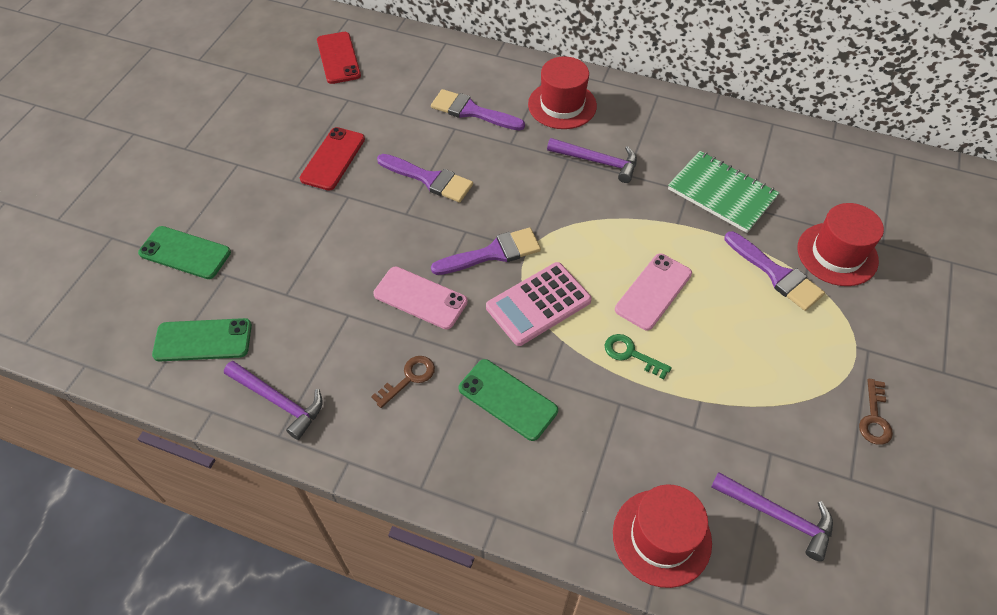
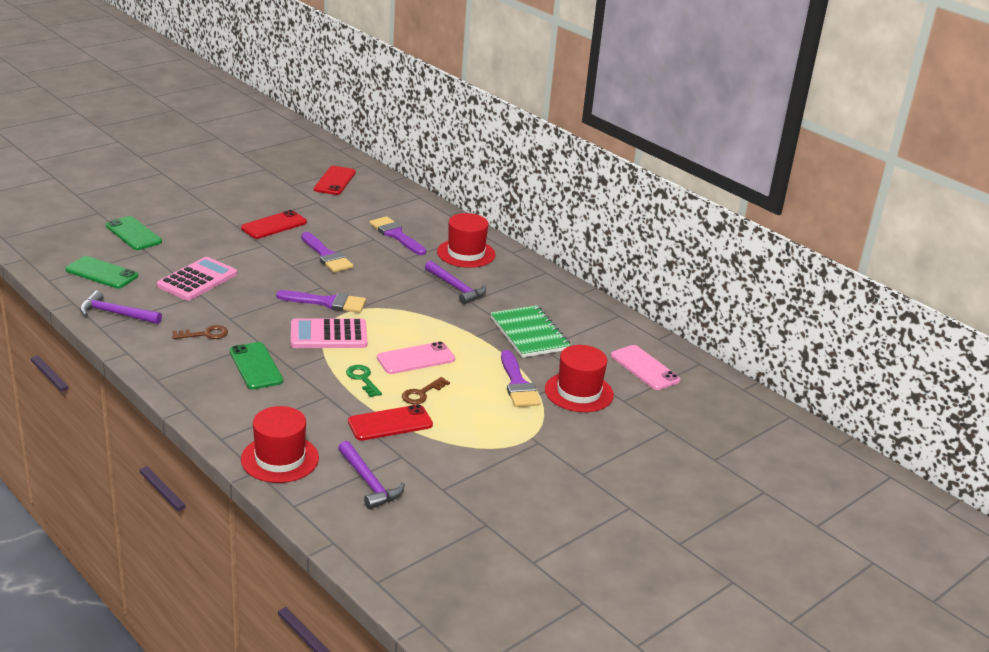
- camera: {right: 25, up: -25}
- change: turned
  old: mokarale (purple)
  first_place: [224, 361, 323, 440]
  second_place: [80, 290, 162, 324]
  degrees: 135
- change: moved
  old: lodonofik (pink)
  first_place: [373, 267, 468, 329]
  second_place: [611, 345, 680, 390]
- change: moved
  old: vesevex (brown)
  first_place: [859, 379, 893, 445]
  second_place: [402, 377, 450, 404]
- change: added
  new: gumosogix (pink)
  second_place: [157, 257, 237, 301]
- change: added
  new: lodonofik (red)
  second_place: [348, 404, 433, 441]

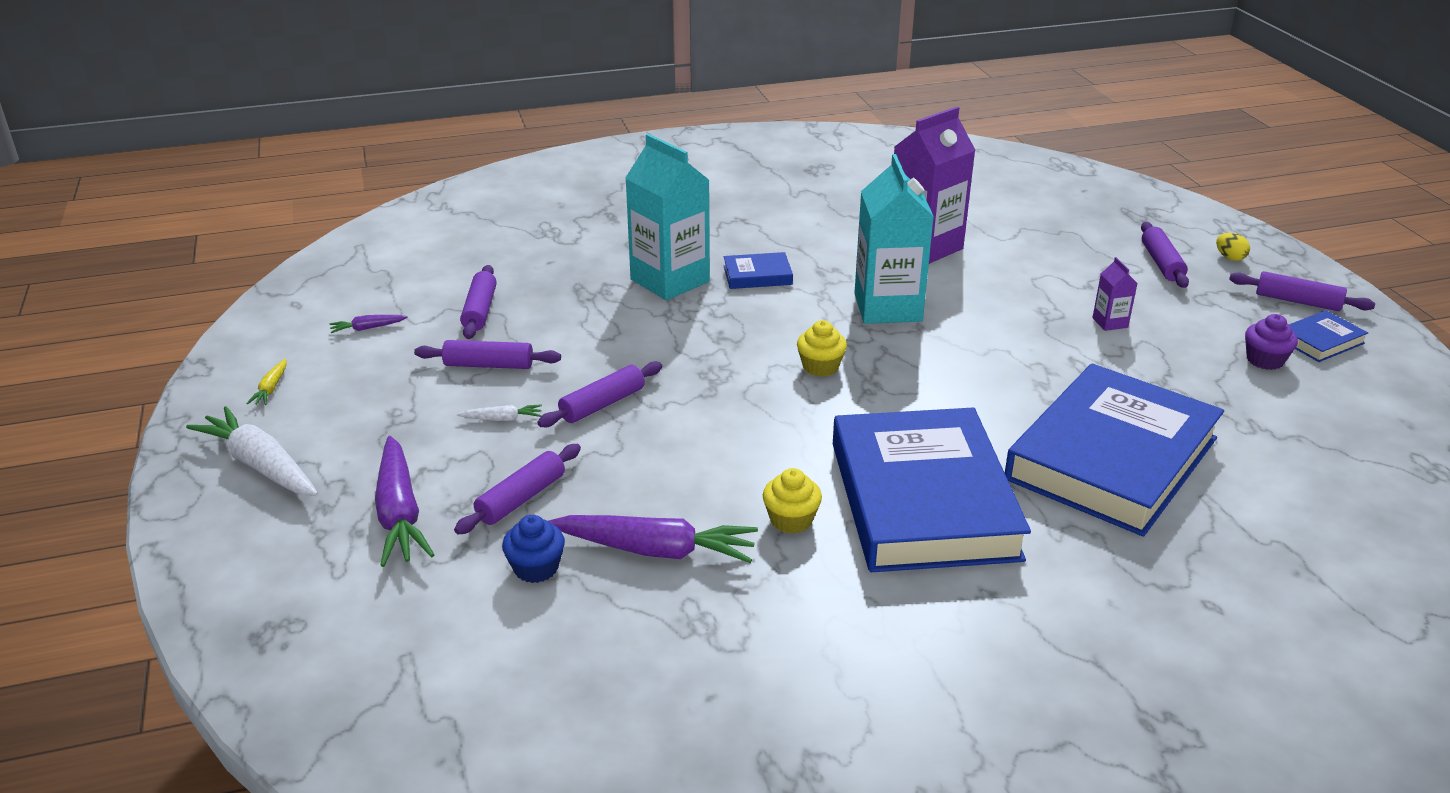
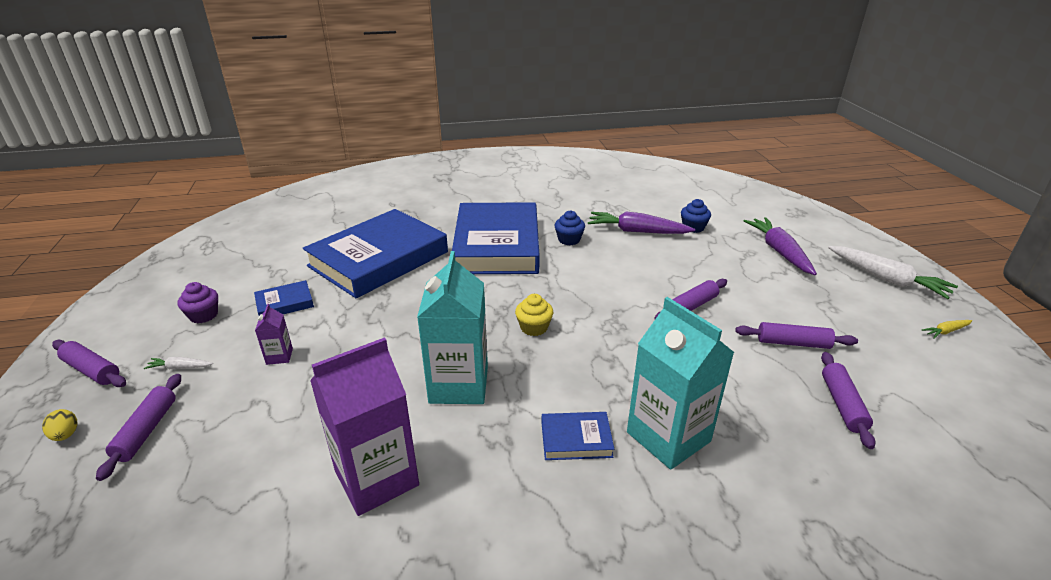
- camera: {right: -175, up: 0}
- change: turned
  old: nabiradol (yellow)
  first_place: [246, 359, 287, 405]
  second_place: [922, 320, 972, 338]
  degrees: -120
- change: removed
  old: nabiradol (purple)
  first_place: [330, 315, 408, 333]
- change: removed
  old: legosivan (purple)
  first_place: [454, 444, 581, 534]
- change: moved
  old: nabiradol (white)
  first_place: [457, 404, 542, 421]
  second_place: [144, 357, 213, 369]
- change: recoloured
  old: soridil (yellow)
  new: soridil (blue)
  first_place: [763, 468, 822, 534]
  second_place: [555, 210, 585, 245]
- change: moved
  old: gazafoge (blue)
  first_place: [1289, 310, 1368, 362]
  second_place: [254, 280, 314, 316]

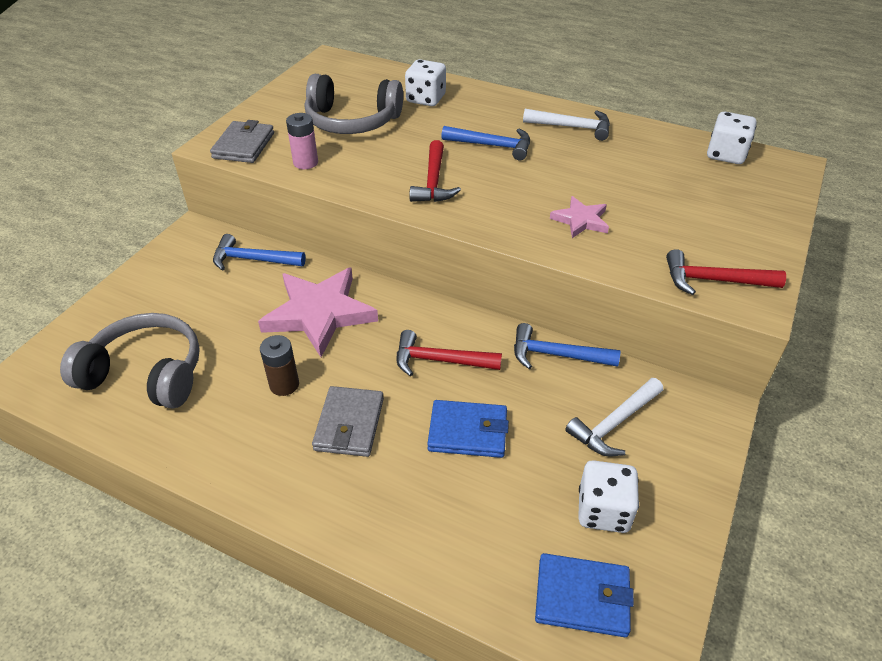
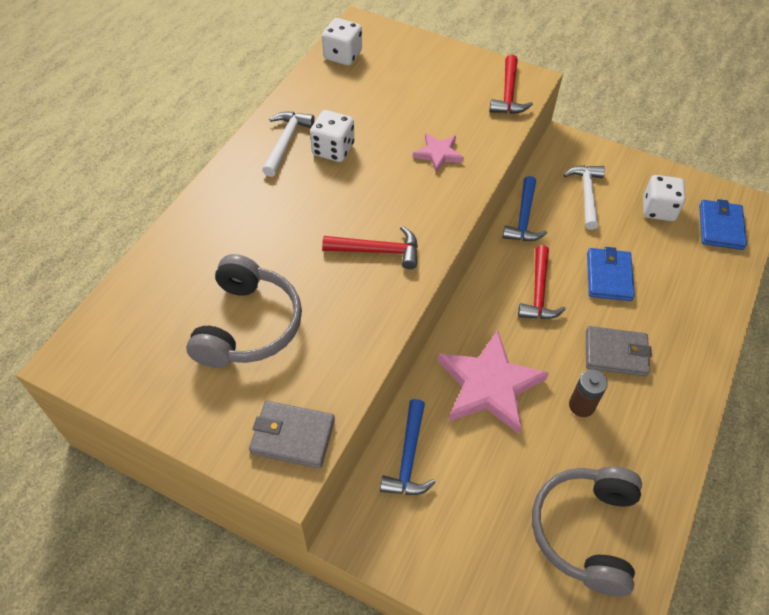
- camera: {right: -90, up: 10}
- change: removed
  old: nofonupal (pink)
  first_place: [286, 113, 318, 169]
- change: moved
  old: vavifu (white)
  first_place: [405, 59, 446, 106]
  second_place: [310, 110, 354, 162]
- change: removed
  old: mokarale (blue)
  first_place: [441, 126, 530, 161]
- change: turned
  old: mokarale (white)
  first_place: [565, 378, 663, 457]
  second_place: [564, 165, 605, 230]
  degrees: -135

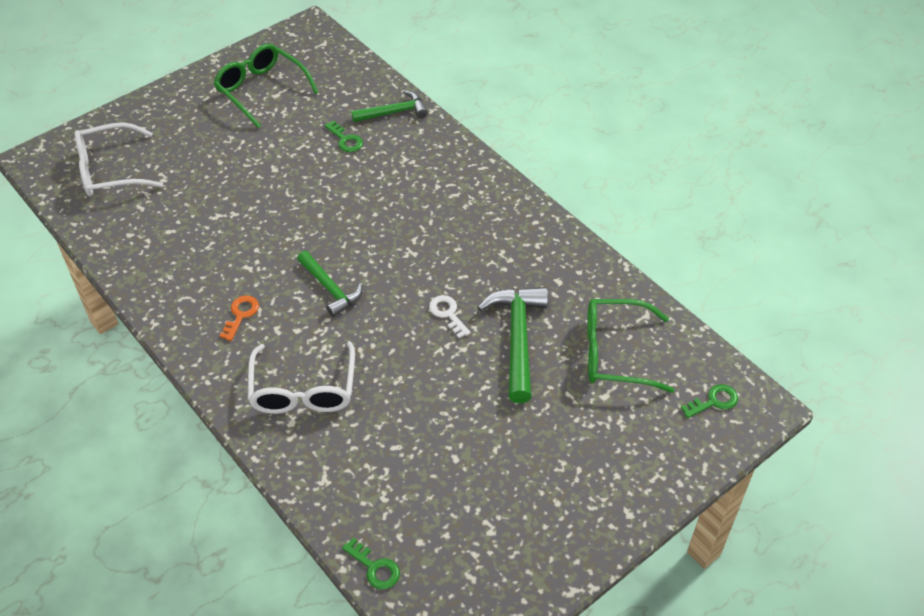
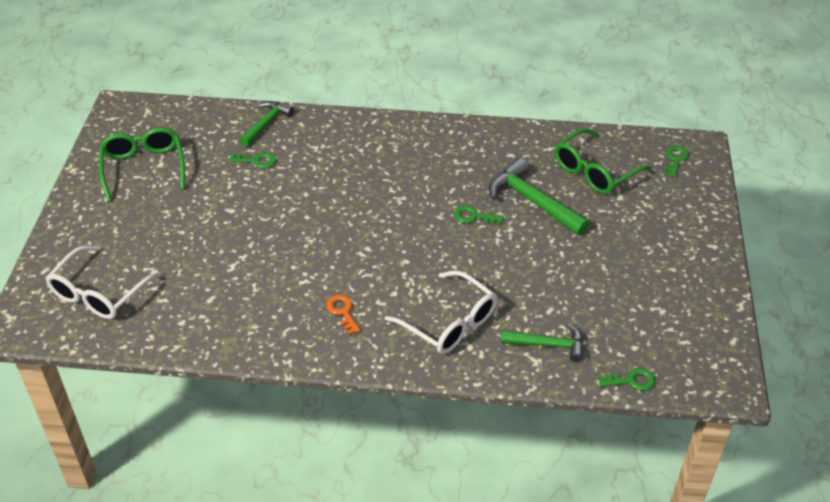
- camera: {right: -45, up: -5}
- change: turned
  old: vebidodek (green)
  first_place: [214, 44, 319, 128]
  second_place: [99, 127, 185, 201]
  degrees: 75
- change: moved
  old: mokarale (green)
  first_place: [297, 251, 363, 317]
  second_place: [501, 323, 583, 362]
- change: recoloured
  old: vesevex (white)
  new: vesevex (green)
  first_place: [429, 295, 471, 338]
  second_place: [454, 205, 503, 225]

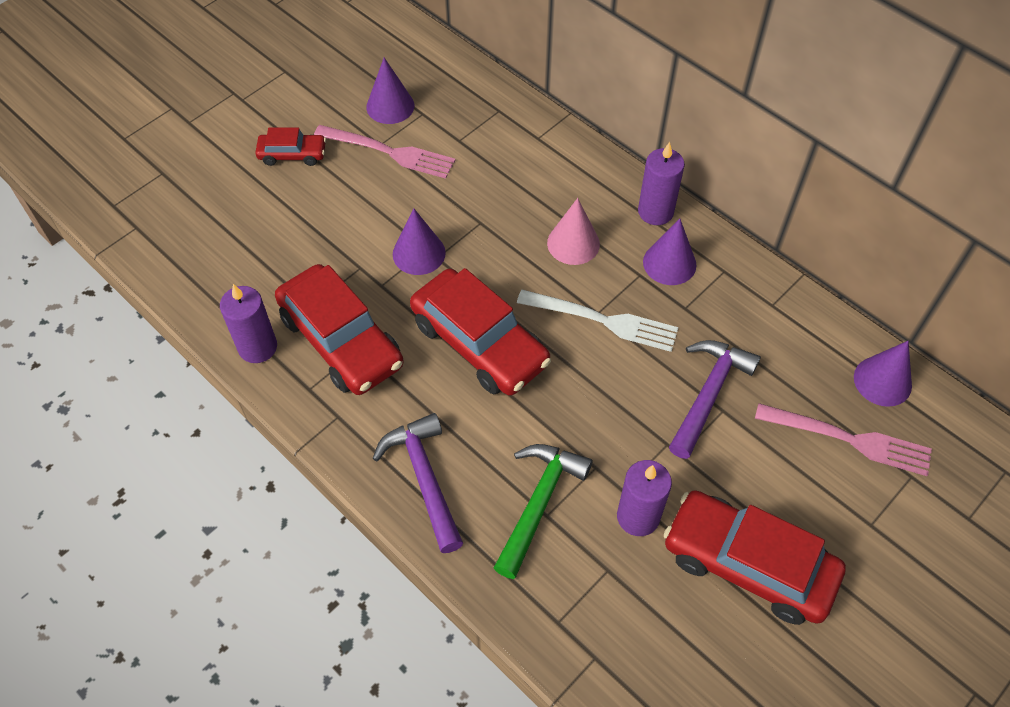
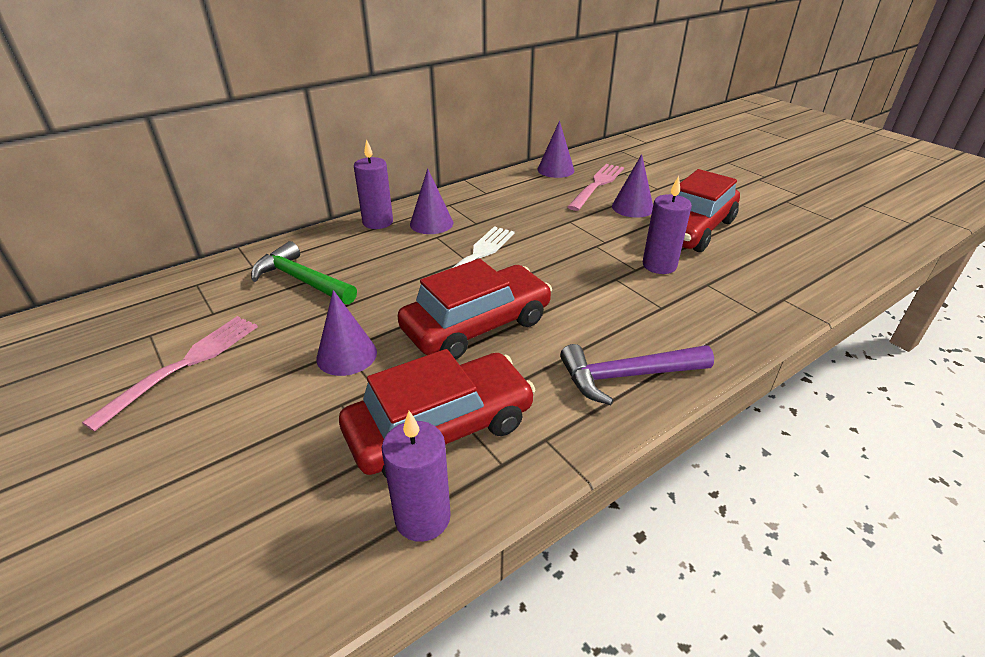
- camera: {right: -80, up: -20}
- change: removed
  old: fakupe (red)
  first_place: [255, 127, 326, 166]
- change: moved
  old: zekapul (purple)
  first_place: [366, 58, 414, 124]
  second_place: [612, 154, 653, 218]
- change: moved
  old: mokarale (green)
  first_place: [494, 444, 592, 579]
  second_place: [251, 241, 357, 305]
- change: removed
  old: zekapul (pink)
  first_place: [547, 198, 600, 265]
- change: removed
  old: mokarale (purple)
  first_place: [669, 340, 761, 459]

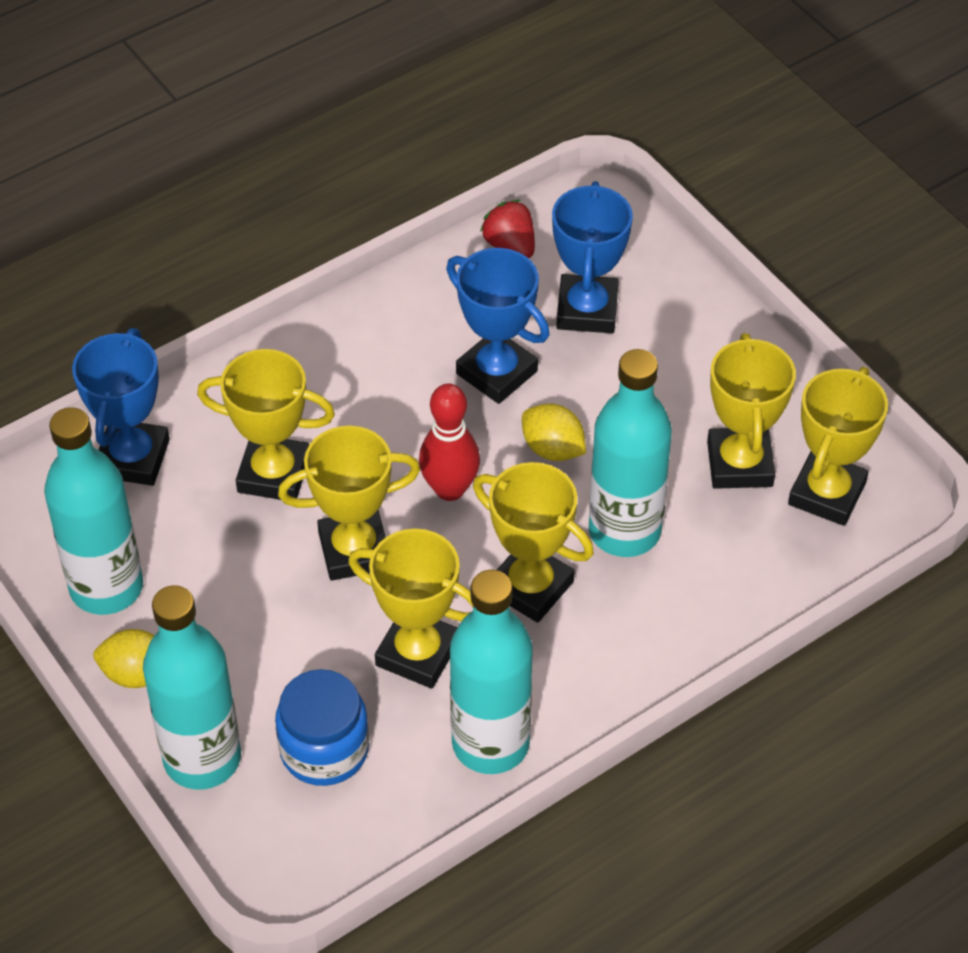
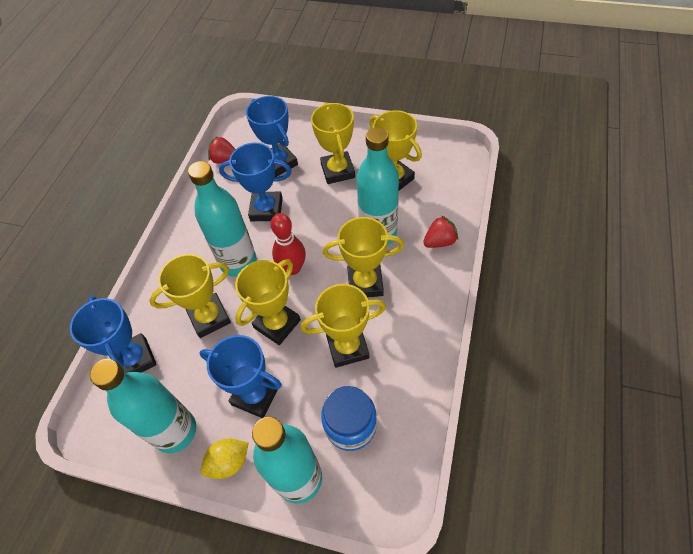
- camera: {right: -35, up: 5}
- change: moved
  old: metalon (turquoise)
  first_place: [450, 570, 533, 774]
  second_place: [188, 161, 257, 277]
- change: removed
  old: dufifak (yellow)
  first_place: [522, 403, 586, 461]
- change: moved
  old: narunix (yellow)
  first_place: [788, 367, 888, 526]
  second_place: [311, 102, 355, 184]
- change: added
  new: narunix (blue)
  second_place: [199, 335, 282, 418]
- change: added
  new: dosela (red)
  second_place: [423, 216, 458, 248]

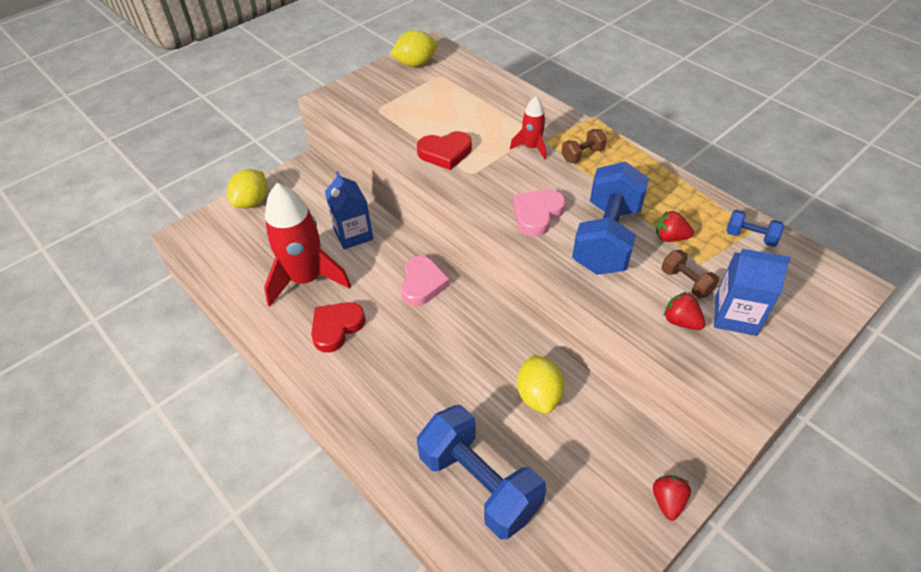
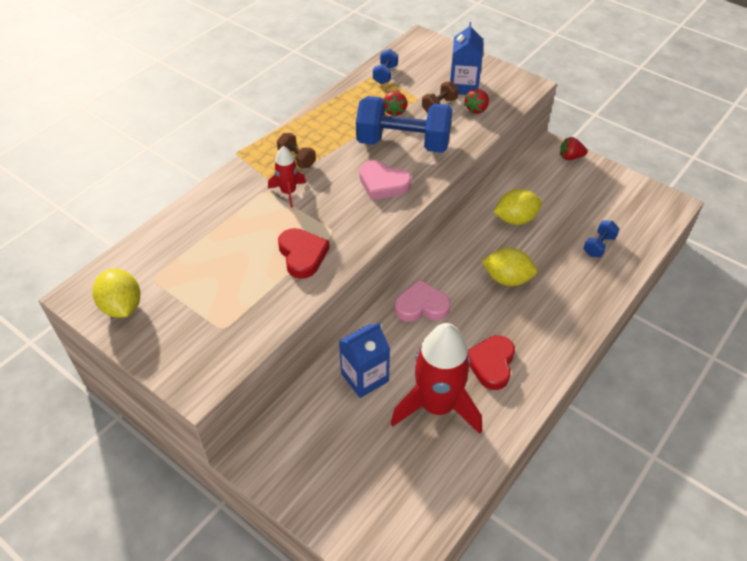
- camera: {right: -100, up: 0}
- change: moved
  old: dufifak (yellow)
  first_place: [227, 169, 267, 208]
  second_place: [482, 248, 537, 286]
- change: turned
  old: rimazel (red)
  first_place: [311, 302, 366, 353]
  second_place: [468, 335, 515, 390]
  degrees: 75
- change: resized
  old: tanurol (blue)
  first_place: [417, 405, 546, 539]
  second_place: [583, 220, 620, 257]
  factor: 0.44

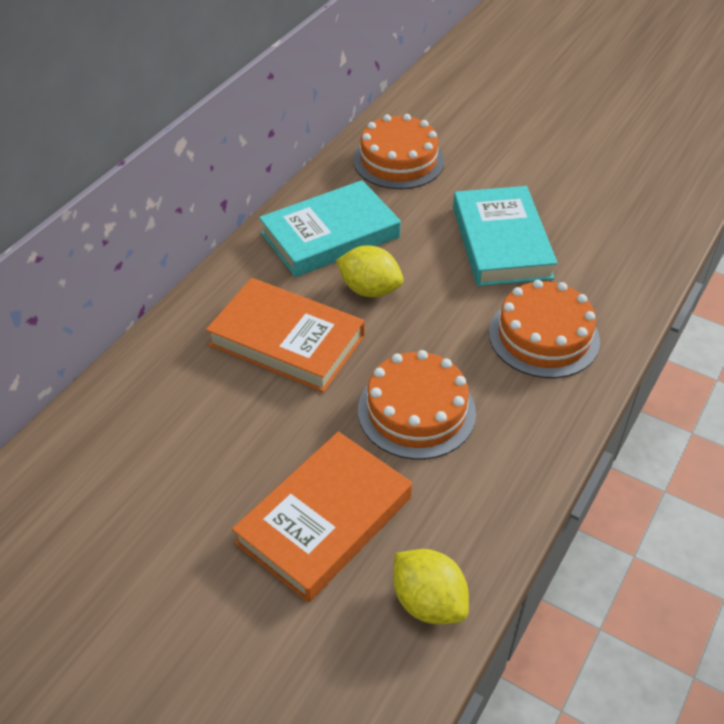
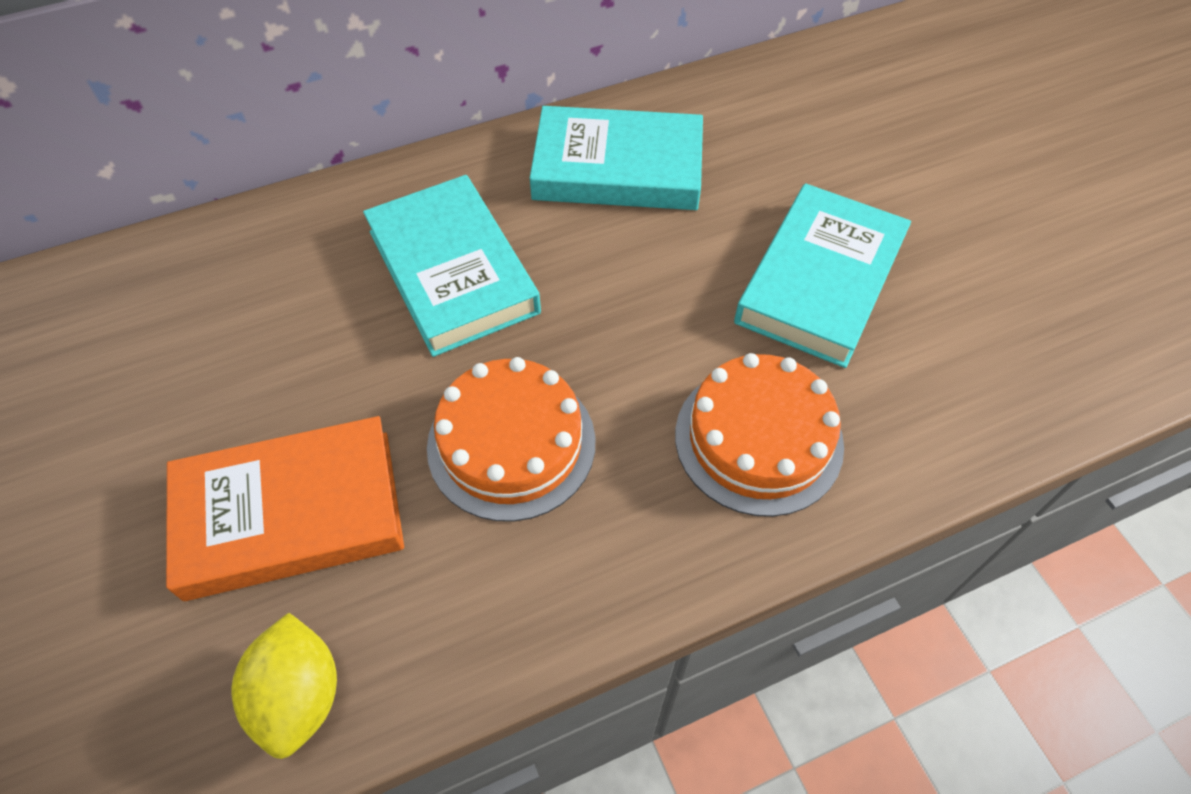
- camera: {right: 35, up: 10}
- change: recoloured
  old: gazafoge (orange)
  new: gazafoge (turquoise)
  first_place: [206, 278, 365, 392]
  second_place: [363, 175, 541, 357]
- change: removed
  old: dufifak (yellow)
  first_place: [336, 245, 403, 297]
- change: removed
  old: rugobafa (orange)
  first_place: [353, 114, 445, 189]

